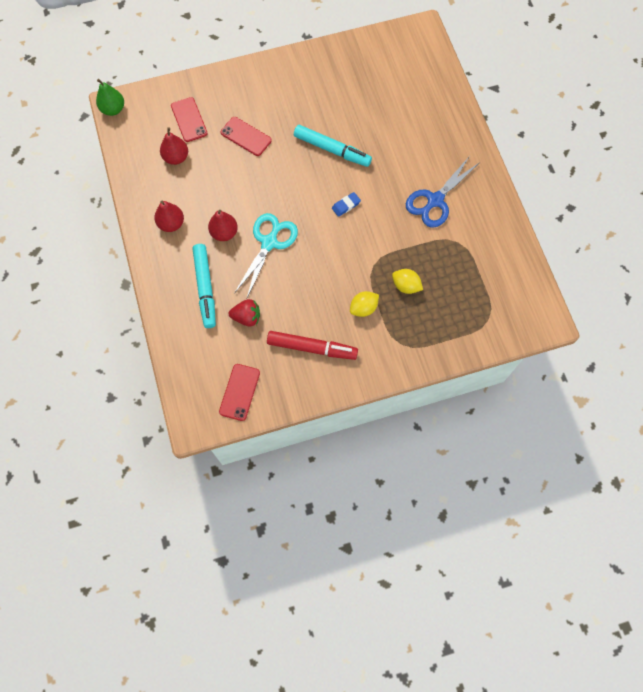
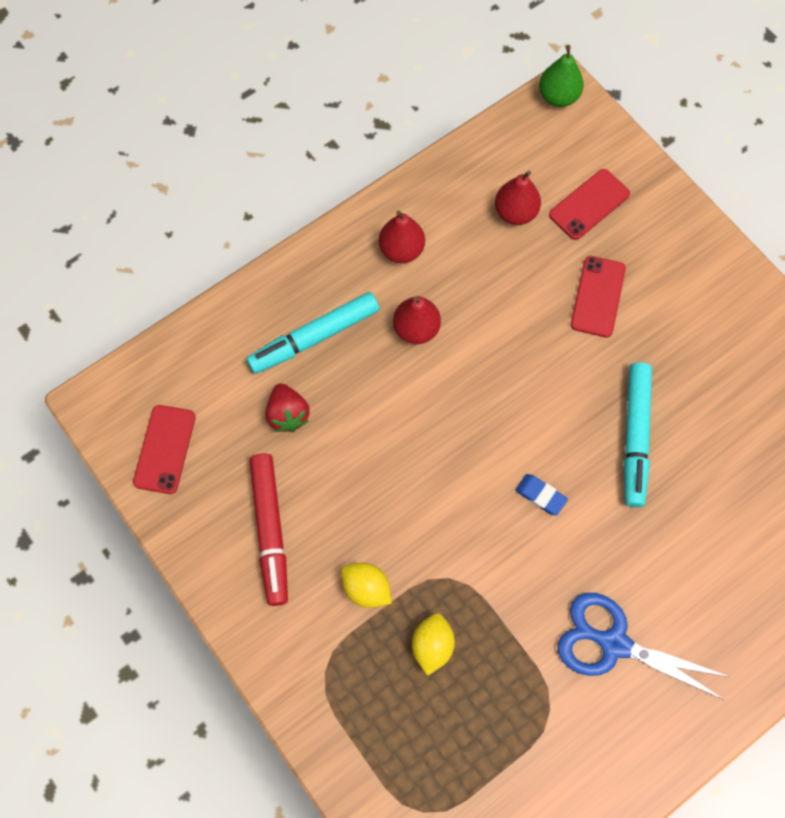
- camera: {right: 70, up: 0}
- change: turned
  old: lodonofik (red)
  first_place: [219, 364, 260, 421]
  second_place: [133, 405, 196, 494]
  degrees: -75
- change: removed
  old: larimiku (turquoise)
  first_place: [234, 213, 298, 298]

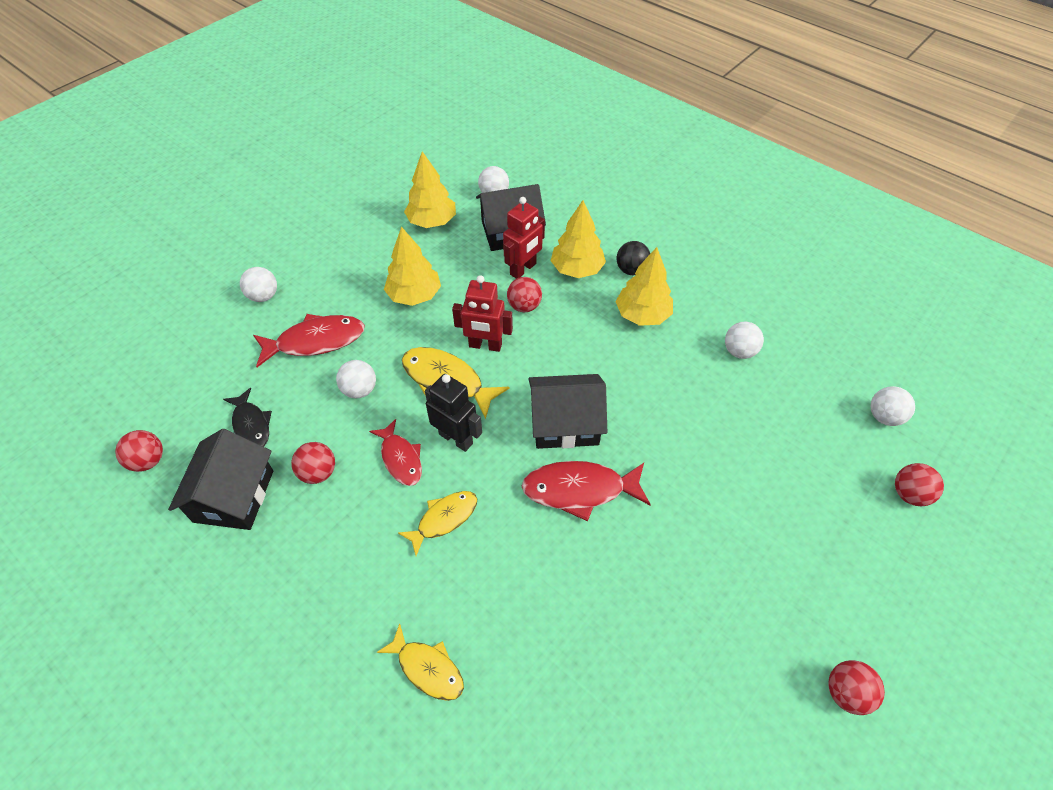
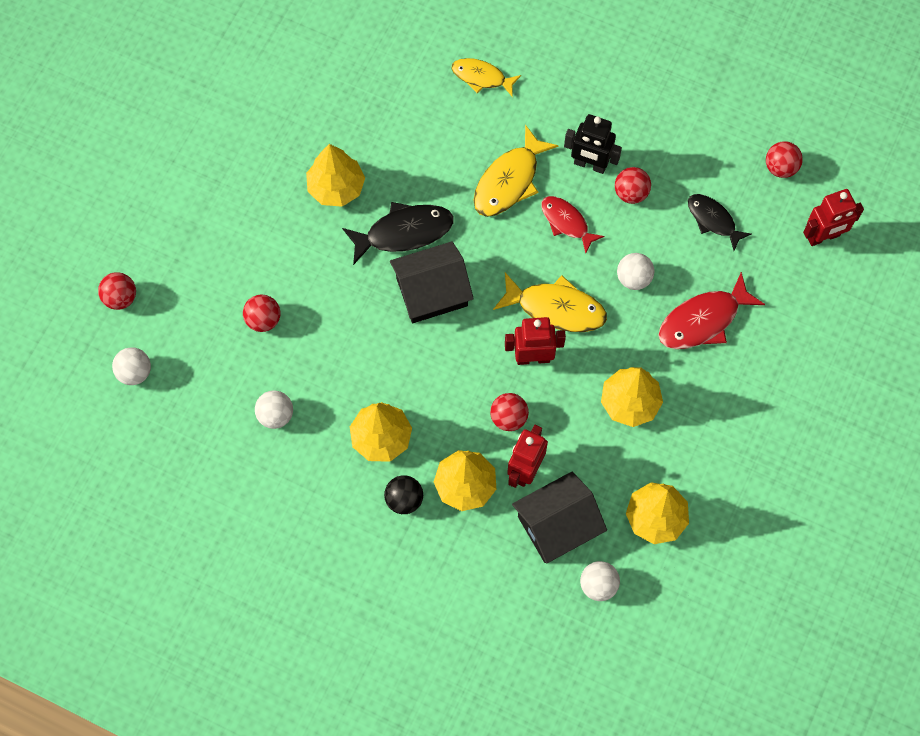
- camera: {right: 165, up: 15}
- change: removed
  old: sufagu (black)
  first_place: [168, 429, 273, 530]
- change: removed
  old: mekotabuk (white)
  first_place: [240, 267, 277, 302]
- change: resized
  old: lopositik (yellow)
  first_place: [398, 491, 477, 556]
  second_place: [474, 125, 559, 217]
  factor: 1.53
- change: moved
  old: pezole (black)
  first_place: [425, 374, 482, 452]
  second_place: [564, 114, 622, 174]
- change: recoloured
  old: lopositik (red)
  new: lopositik (black)
  first_place: [521, 461, 651, 521]
  second_place: [342, 202, 453, 265]
- change: moved
  old: mekotabuk (red)
  first_place: [828, 660, 885, 715]
  second_place: [243, 294, 280, 332]
- change: added
  new: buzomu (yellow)
  second_place: [306, 144, 365, 207]
- change: added
  new: pezole (red)
  second_place: [803, 189, 864, 246]

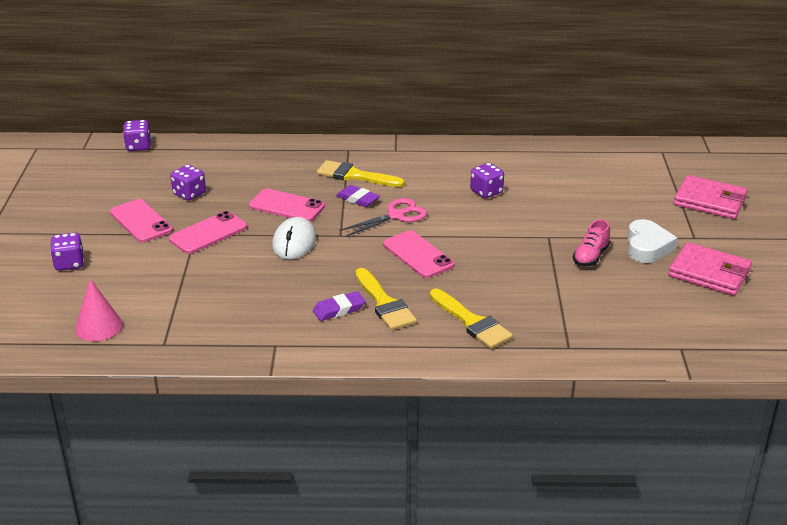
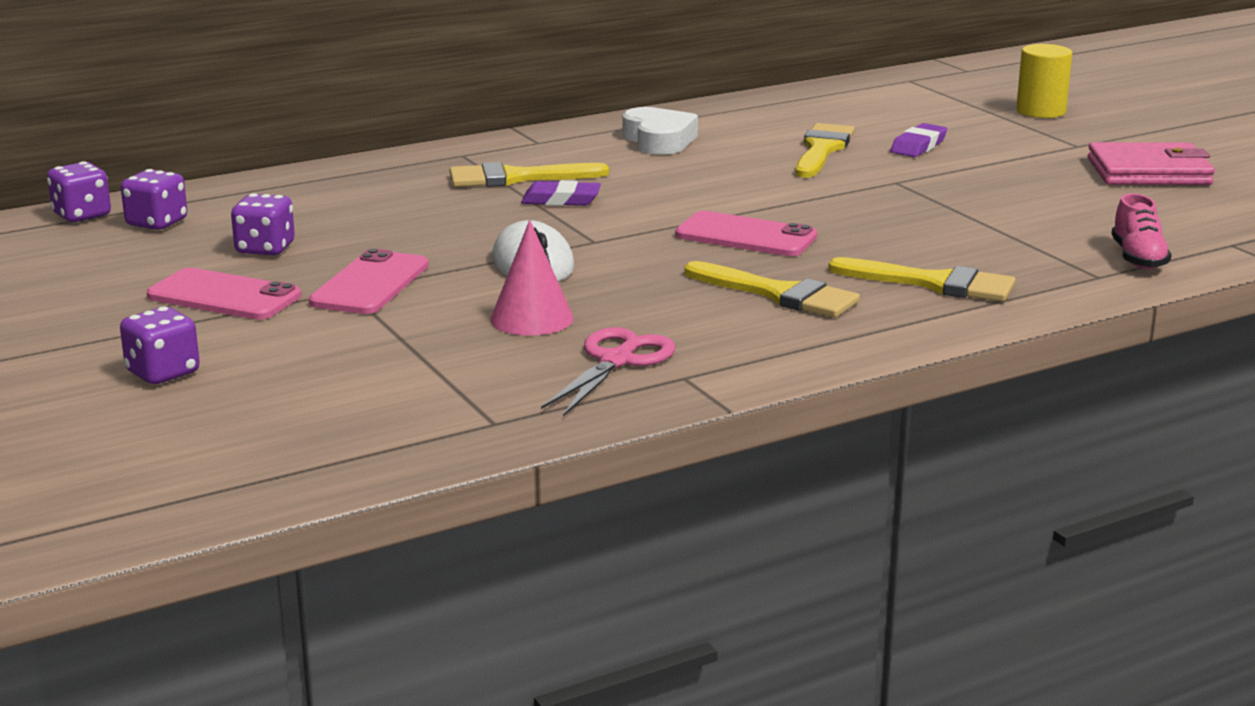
- camera: {right: -30, up: -10}
- change: moved
  old: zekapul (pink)
  first_place: [75, 279, 123, 341]
  second_place: [490, 220, 574, 336]
- change: removed
  old: lodonofik (pink)
  first_place: [249, 189, 325, 222]
- change: moved
  old: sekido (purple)
  first_place: [313, 291, 365, 321]
  second_place: [890, 123, 947, 157]
- change: moved
  old: larimiku (pink)
  first_place: [340, 198, 427, 237]
  second_place: [541, 327, 675, 416]
- change: moved
  old: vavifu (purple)
  first_place: [470, 163, 504, 198]
  second_place: [121, 169, 187, 230]
- change: moved
  old: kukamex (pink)
  first_place: [573, 219, 610, 266]
  second_place: [1111, 193, 1172, 269]
- change: moved
  old: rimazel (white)
  first_place: [627, 219, 677, 263]
  second_place: [623, 107, 698, 155]
- change: replaced
  old: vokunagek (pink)
  new: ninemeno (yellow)
  first_place: [673, 175, 748, 219]
  second_place: [1016, 44, 1072, 118]
- change: added
  new: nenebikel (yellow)
  second_place: [795, 123, 855, 178]

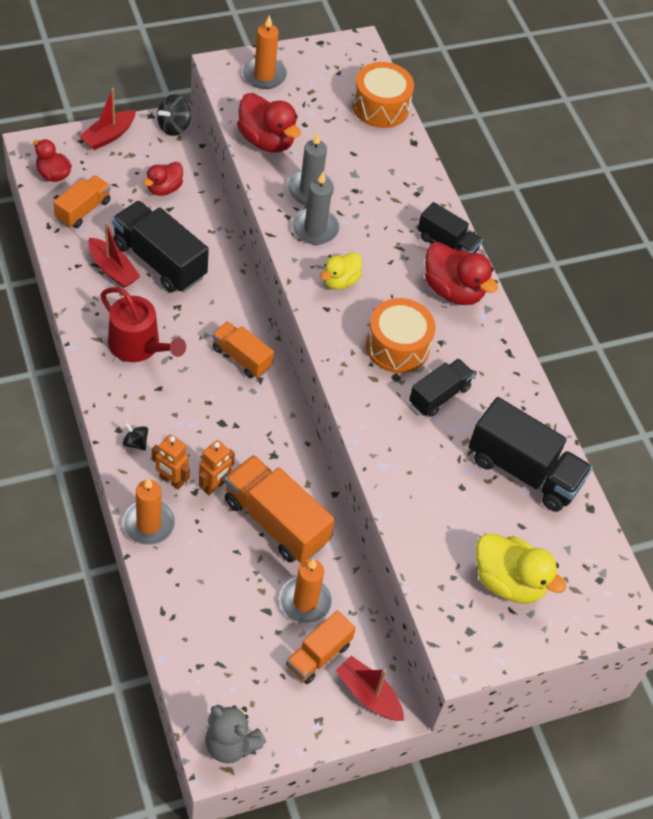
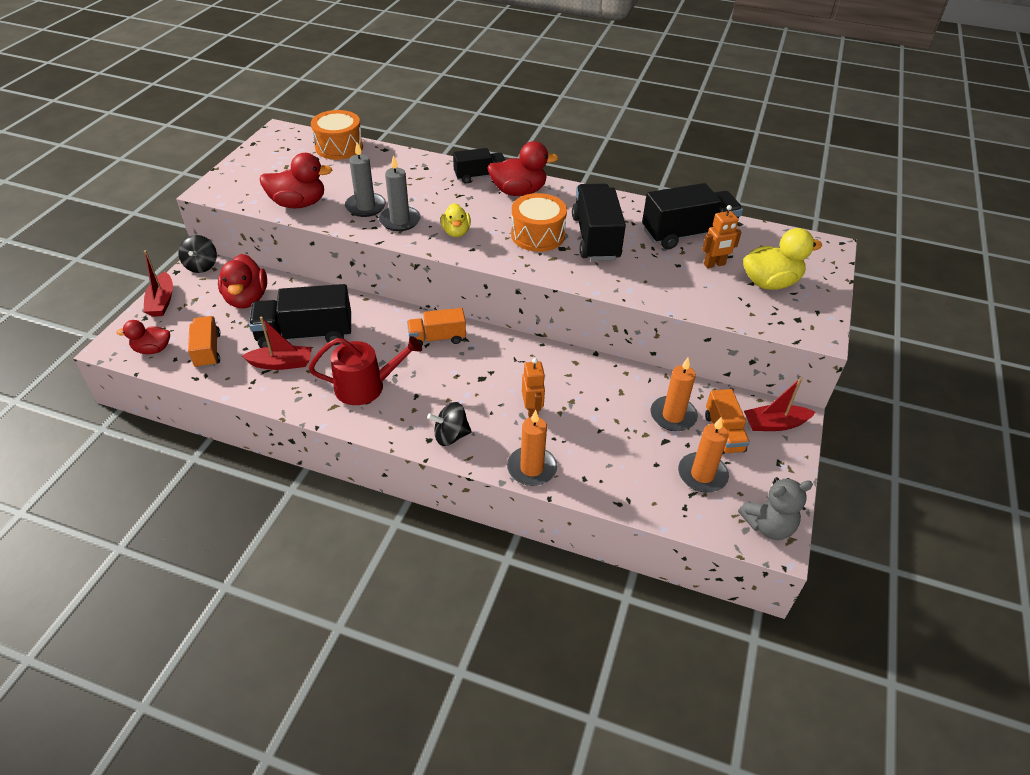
- camera: {right: -45, up: -10}
- change: resized
  old: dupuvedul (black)
  first_place: [123, 422, 148, 451]
  second_place: [427, 402, 472, 446]
  factor: 1.6
- change: resized
  old: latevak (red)
  first_place: [143, 162, 183, 196]
  second_place: [218, 254, 267, 308]
  factor: 1.6
- change: moved
  old: pezole (orange)
  first_place: [152, 435, 190, 490]
  second_place: [702, 205, 742, 268]
- change: removed
  old: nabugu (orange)
  first_place: [225, 455, 335, 563]
- change: moved
  old: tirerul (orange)
  first_place: [243, 15, 287, 89]
  second_place: [678, 417, 729, 493]
- change: resized
  old: nabugu (black)
  first_place: [409, 358, 475, 417]
  second_place: [572, 183, 626, 261]
  factor: 1.68

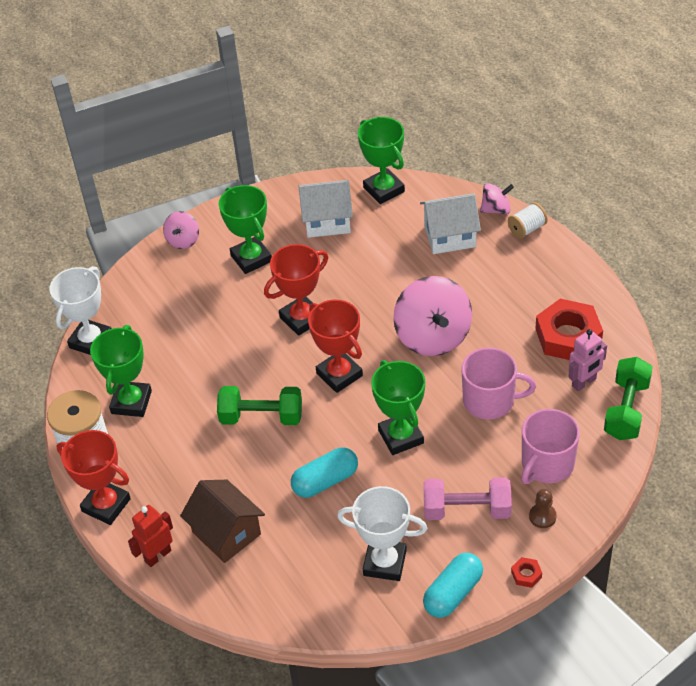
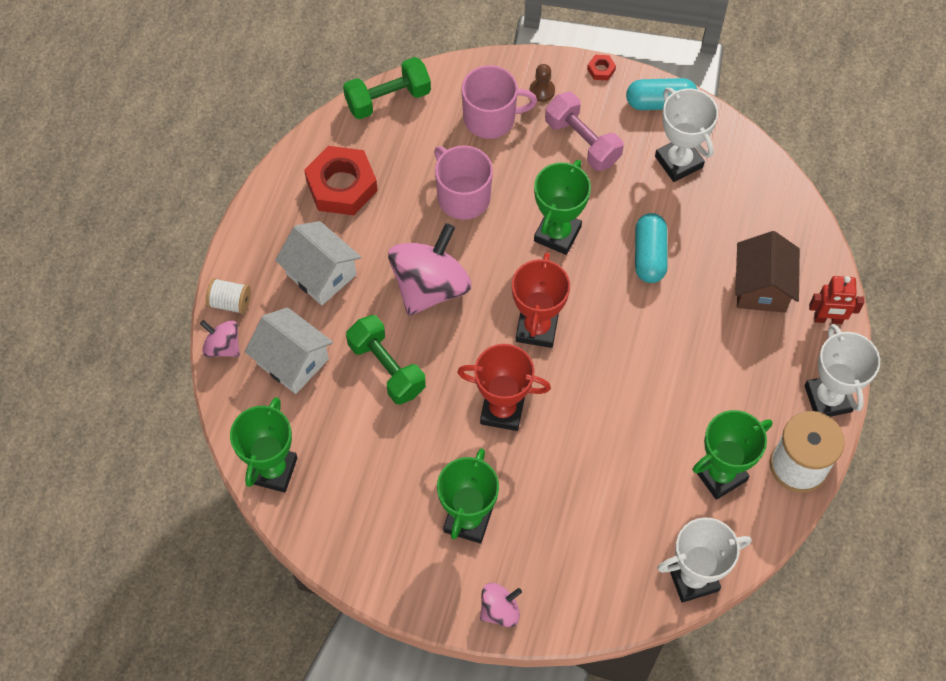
- camera: {right: -135, up: 15}
- change: recoloured
  old: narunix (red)
  new: narunix (white)
  first_place: [57, 430, 131, 525]
  second_place: [805, 324, 880, 417]
- change: moved
  old: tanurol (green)
  first_place: [217, 386, 302, 425]
  second_place: [346, 315, 426, 405]
- change: turned
  old: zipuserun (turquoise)
  first_place: [291, 447, 358, 498]
  second_place: [635, 213, 668, 283]
  degrees: 75
- change: moved
  old: sufagu (white)
  first_place: [298, 180, 353, 238]
  second_place: [275, 221, 361, 305]
- change: removed
  old: pezole (pink)
  first_place: [568, 329, 607, 391]

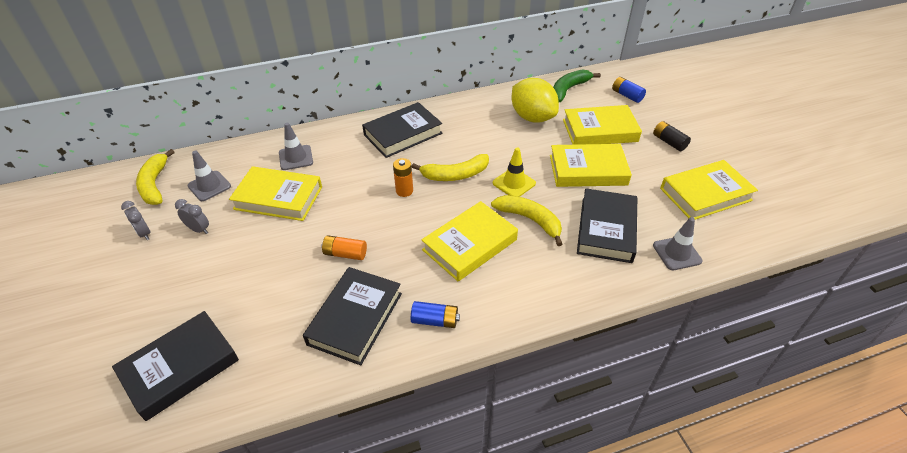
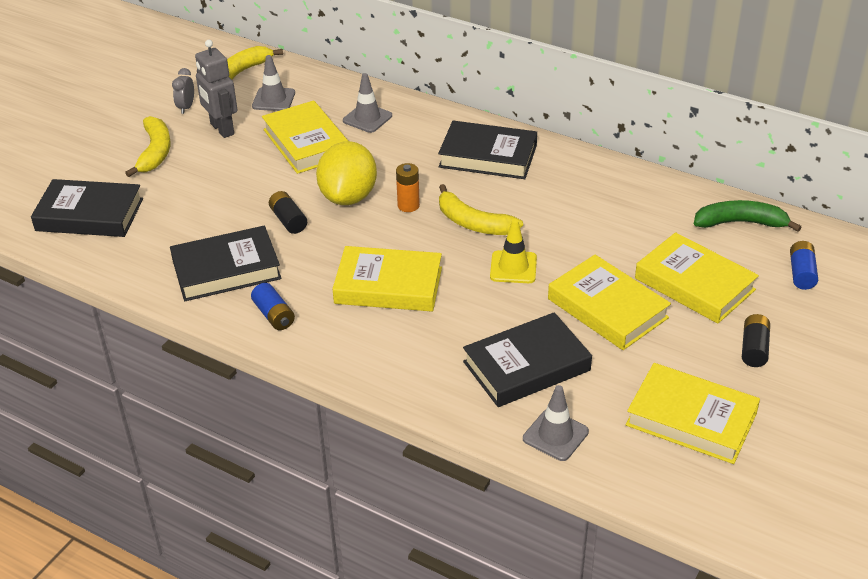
- camera: {right: 50, up: -5}
- change: replaced
  old: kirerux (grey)
  new: pezole (grey)
  first_place: [175, 199, 209, 234]
  second_place: [195, 40, 238, 138]
- change: recoloured
  old: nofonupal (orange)
  new: nofonupal (black)
  first_place: [322, 235, 367, 260]
  second_place: [269, 191, 307, 234]
- change: moved
  old: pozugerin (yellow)
  first_place: [491, 195, 562, 246]
  second_place: [125, 116, 170, 177]
- change: moved
  old: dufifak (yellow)
  first_place: [512, 78, 559, 122]
  second_place: [316, 141, 377, 205]

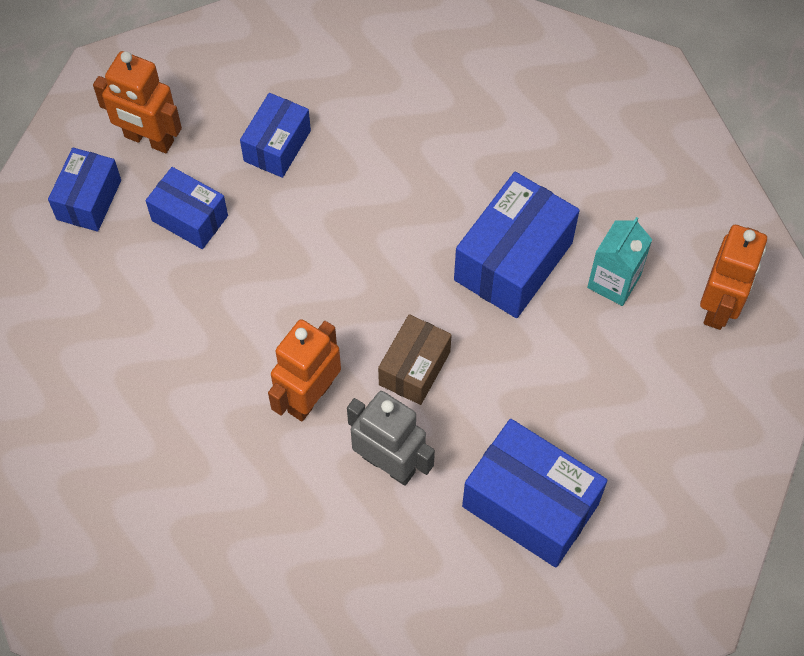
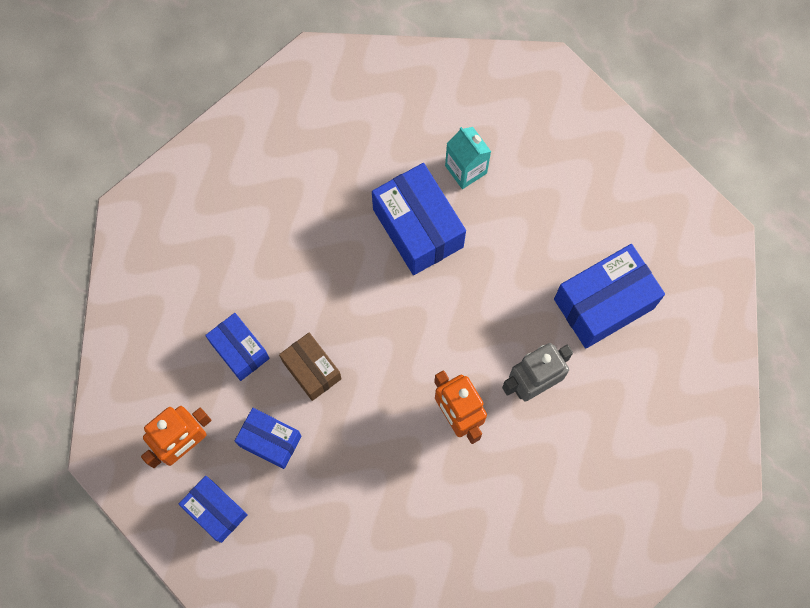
- camera: {right: -65, up: 10}
- change: turned
  old: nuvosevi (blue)
  first_place: [145, 167, 228, 249]
  second_place: [235, 408, 302, 469]
  degrees: 60
- change: moved
  old: nuvosevi (brown)
  first_place: [378, 314, 452, 405]
  second_place: [279, 333, 342, 401]
- change: removed
  old: pezole (orange)
  first_place: [700, 225, 767, 330]

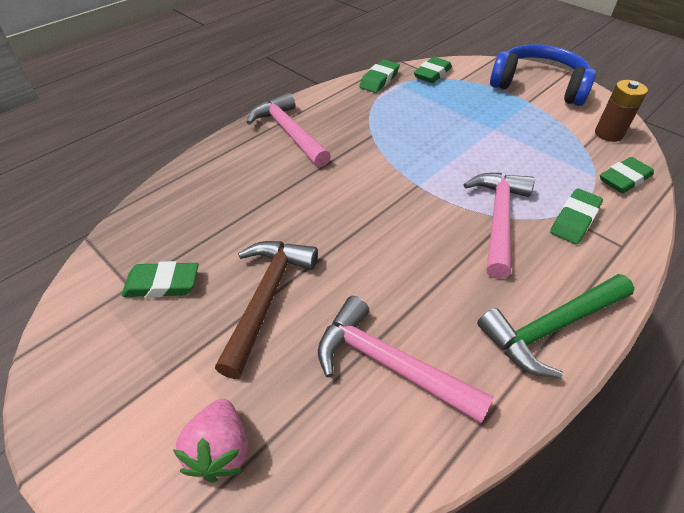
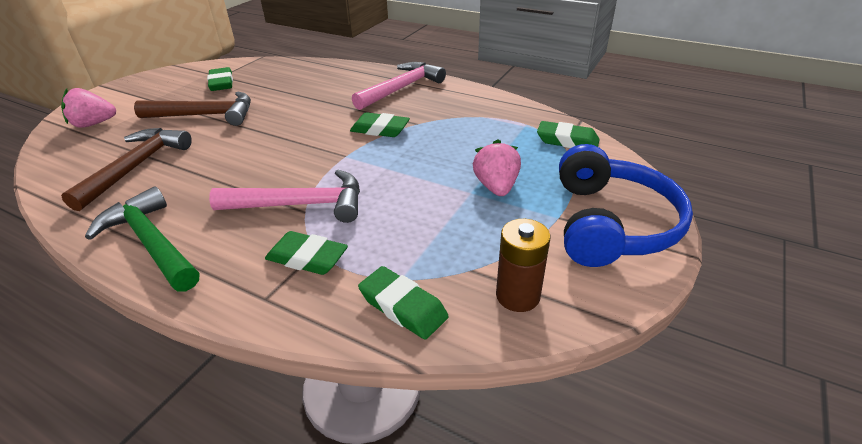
- camera: {right: 75, up: -10}
- change: recoloured
  old: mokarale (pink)
  new: mokarale (brown)
  first_place: [318, 296, 494, 424]
  second_place: [61, 128, 192, 211]
- change: moved
  old: sekido (green)
  first_place: [359, 59, 400, 93]
  second_place: [350, 112, 410, 137]
- change: added
  new: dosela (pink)
  second_place: [473, 139, 521, 196]

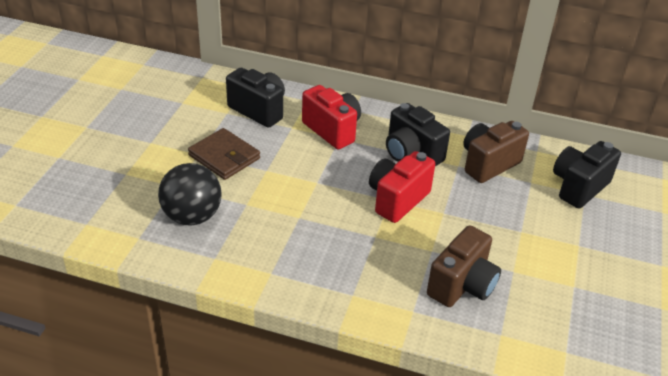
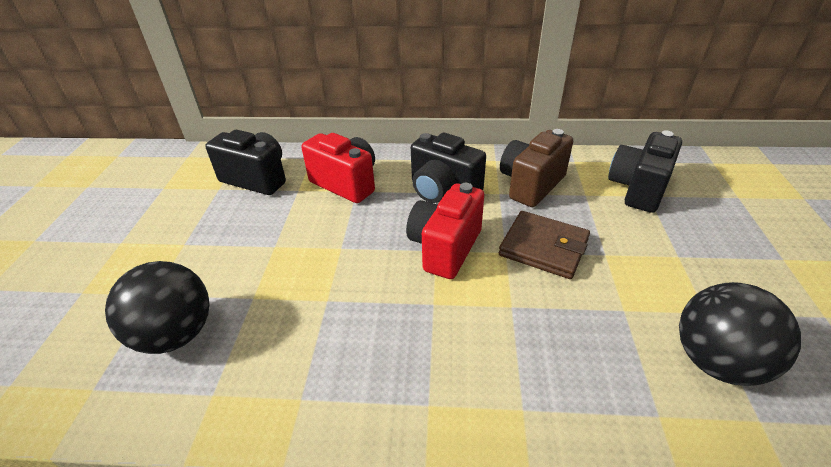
- camera: {right: -10, up: 0}
- change: moved
  old: vokunagek (brown)
  first_place: [188, 128, 260, 180]
  second_place: [499, 211, 590, 279]
- change: removed
  old: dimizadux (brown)
  first_place: [427, 225, 501, 307]
- change: added
  new: mekotabuk (black)
  second_place: [679, 282, 801, 386]

